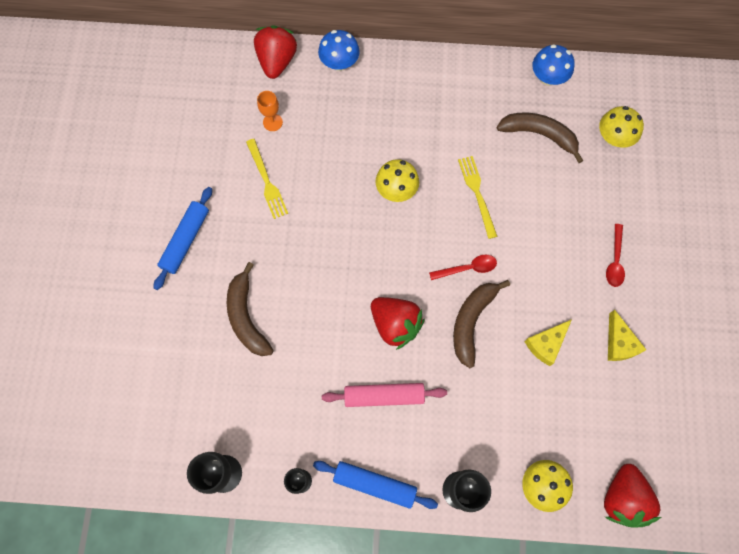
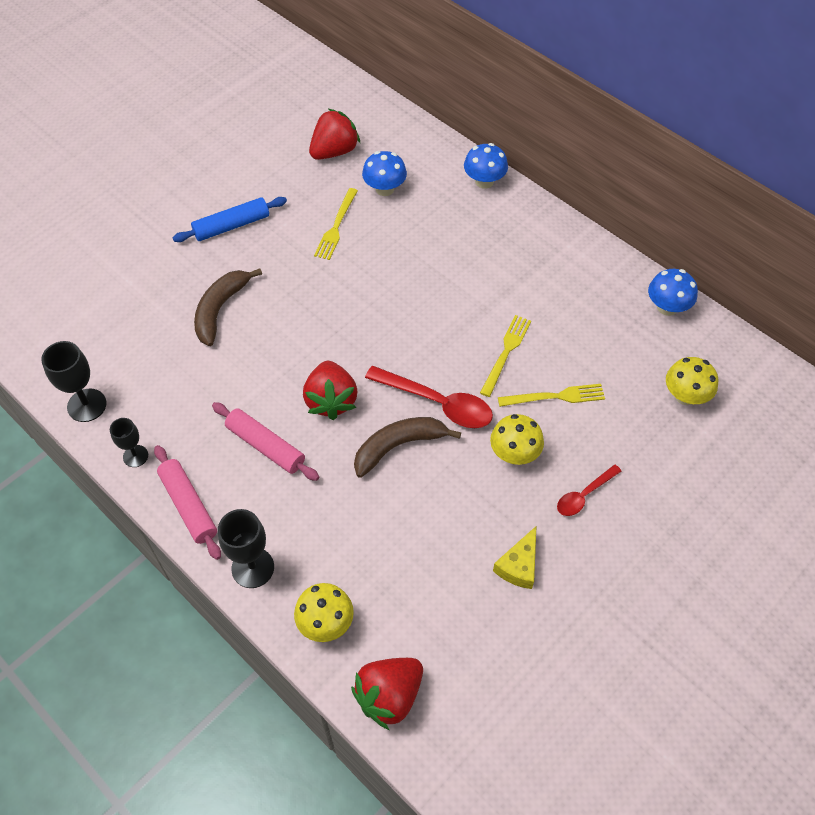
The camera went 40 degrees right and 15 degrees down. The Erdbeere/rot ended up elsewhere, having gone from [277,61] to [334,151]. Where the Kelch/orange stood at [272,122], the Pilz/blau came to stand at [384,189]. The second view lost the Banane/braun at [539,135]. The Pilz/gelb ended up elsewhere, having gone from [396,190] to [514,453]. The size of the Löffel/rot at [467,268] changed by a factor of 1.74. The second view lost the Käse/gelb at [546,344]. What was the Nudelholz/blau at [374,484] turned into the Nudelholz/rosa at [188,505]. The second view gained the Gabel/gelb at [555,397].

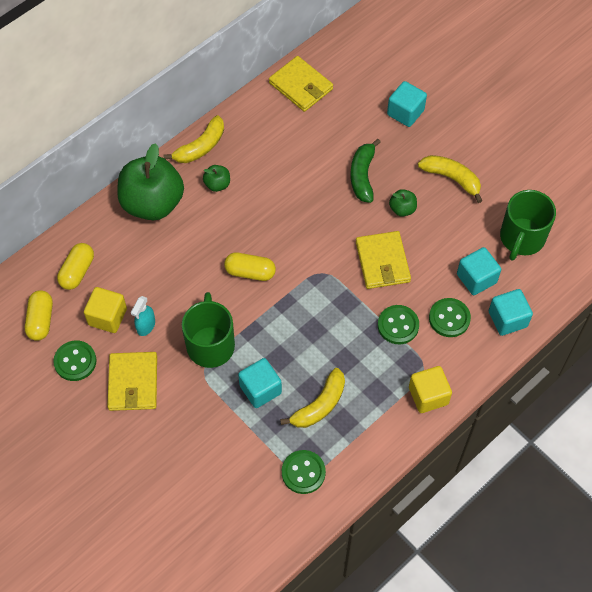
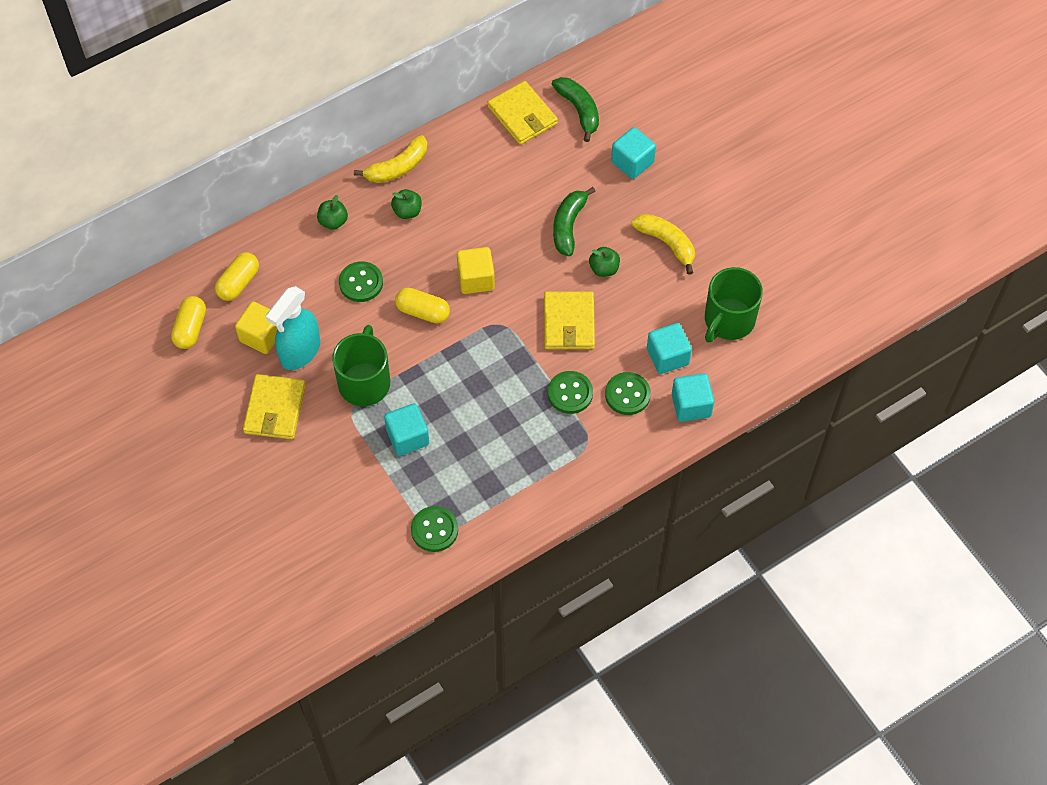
The camera went 10 degrees right and 0 degrees up. The size of the Apfel/grün at [153,203] changed by a factor of 0.42. The size of the Sprühflasche/türkis at [146,326] changed by a factor of 1.86. The Knopf/grün ended up elsewhere, having gone from [75,361] to [361,283]. The Kubus/gelb ended up elsewhere, having gone from [428,396] to [476,279]. The second view lost the Banane/gelb at [319,405]. The second view gained the Banane/grün at [579,110].

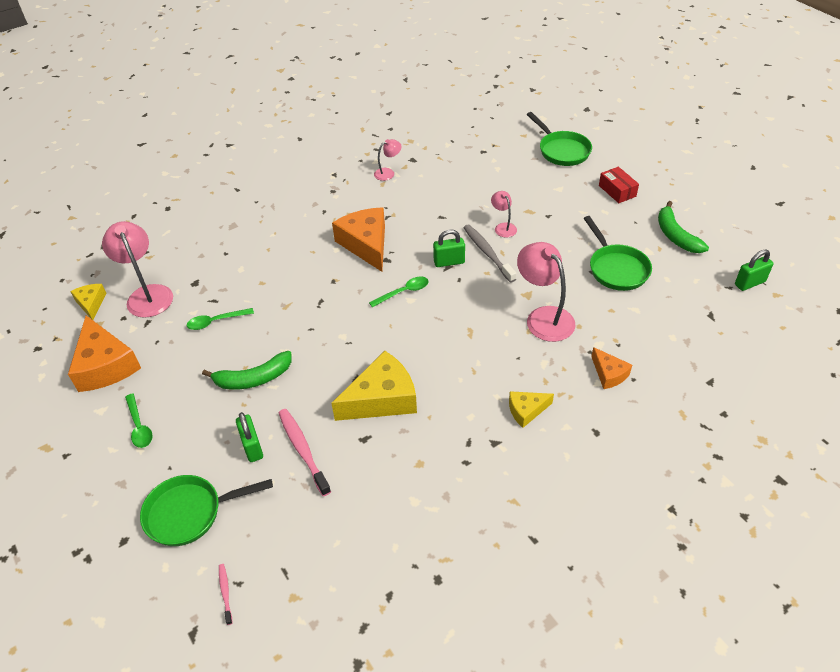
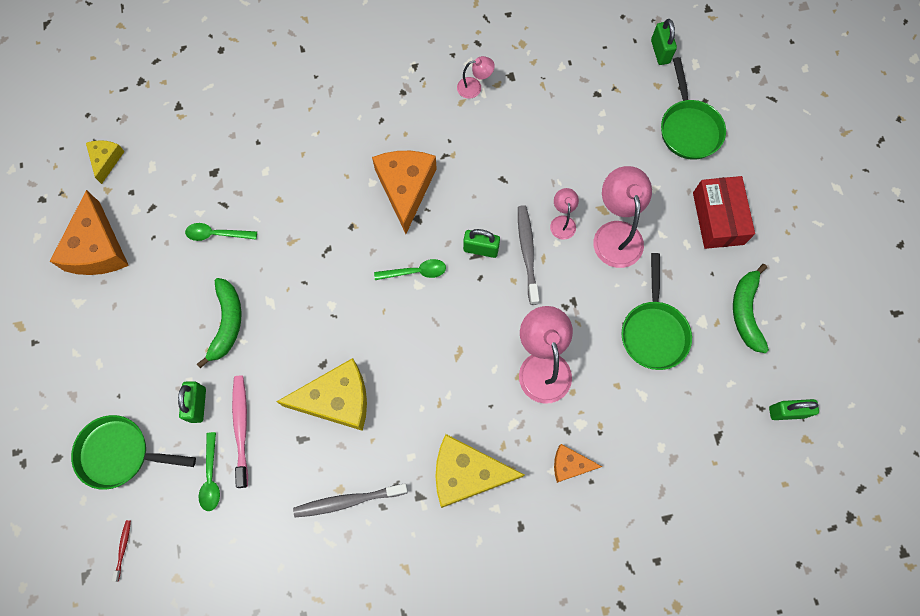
The camera went 20 degrees right and 25 degrees up. The size of the Schachtel/rot at [617,191] changed by a factor of 1.53. The Lampe/rosa ended up elsewhere, having gone from [147,294] to [616,233]. The Käse/orange at [609,374] ended up facing another way, 105 degrees clockwise from before. The Banane/grün at [253,378] ended up facing another way, 90 degrees counterclockwise from before. The size of the Käse/gelb at [526,410] changed by a factor of 1.88. The Löffel/grün ended up elsewhere, having gone from [139,426] to [211,477]. What was the Zahnbürste/rosa at [225,593] turned into the Zahnbürste/rot at [123,548]. The second view gained the Vorhängeschloss/grün at [660,51]. The second view gained the Zahnbürste/grau at [348,501].

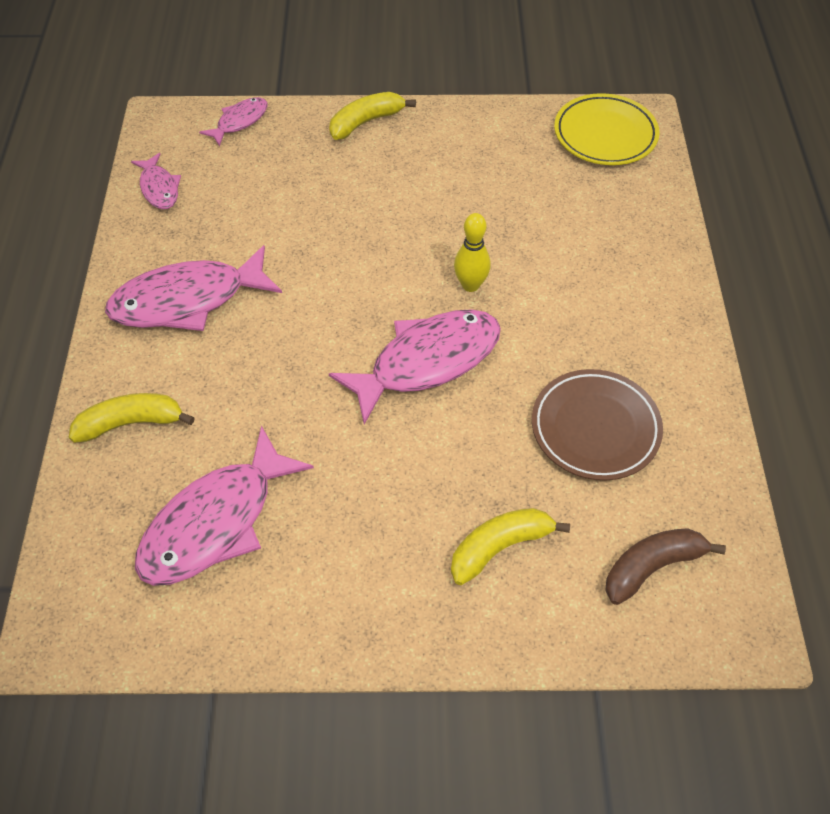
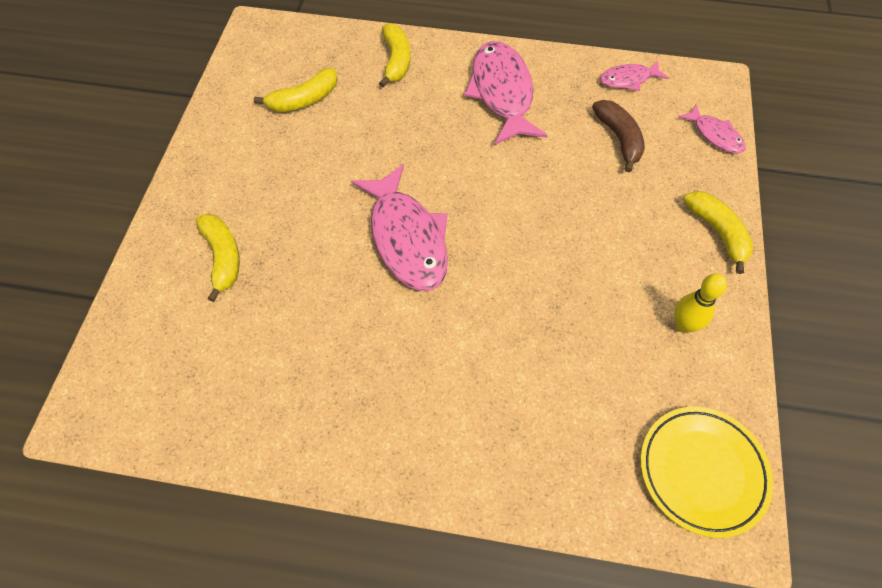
The camera went 100 degrees right and 5 degrees up. The Bowlingkegel/gelb ended up elsewhere, having gone from [470,285] to [683,325]. The second view lost the Teller/braun at [595,428]. Where the Fisch/rosa stood at [216,522], the Banane/gelb came to stand at [304,100]. The Banane/braun ended up elsewhere, having gone from [652,567] to [619,138].

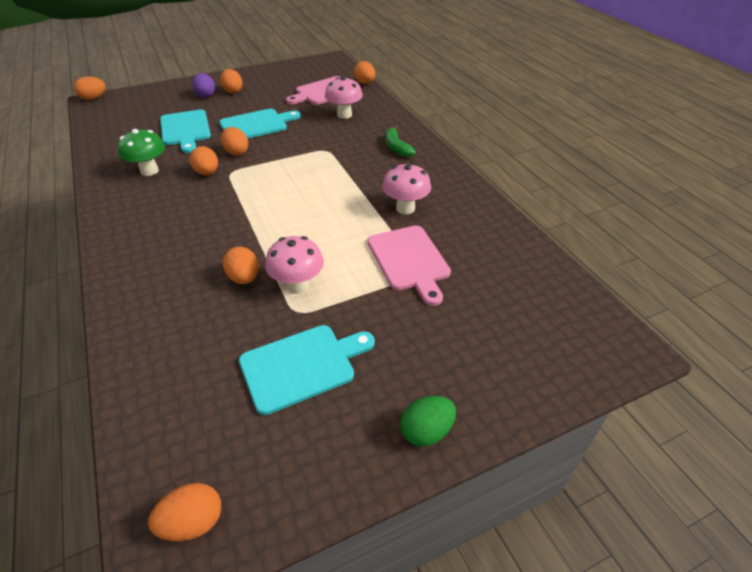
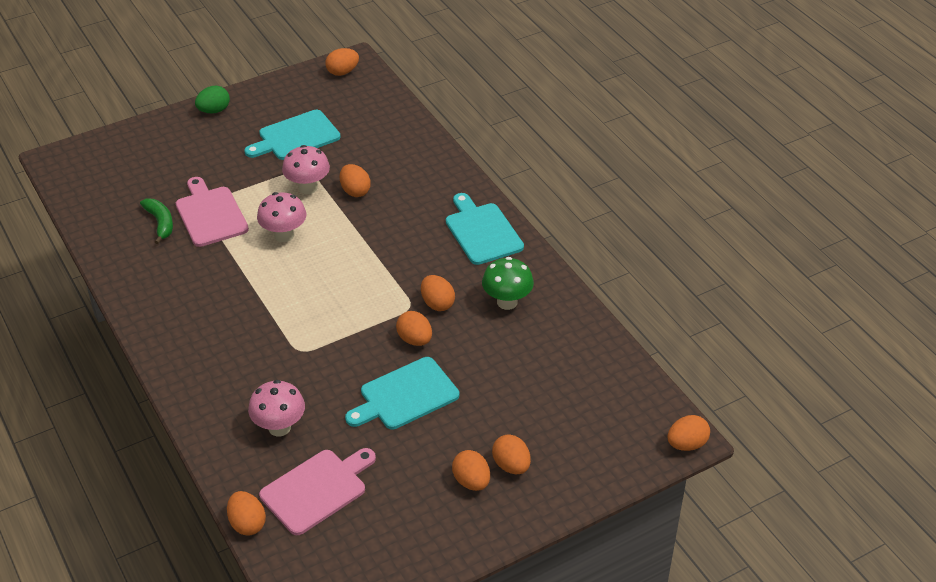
The camera went 175 degrees right and 0 degrees up. What was the Ei/lila at [206,95] turned into the Ei/orange at [511,465]. The Schneidebrett/türkis ended up elsewhere, having gone from [185,129] to [482,231]. The Banane/grün ended up elsewhere, having gone from [396,147] to [160,223]. The Pilz/rosa ended up elsewhere, having gone from [405,208] to [284,235].

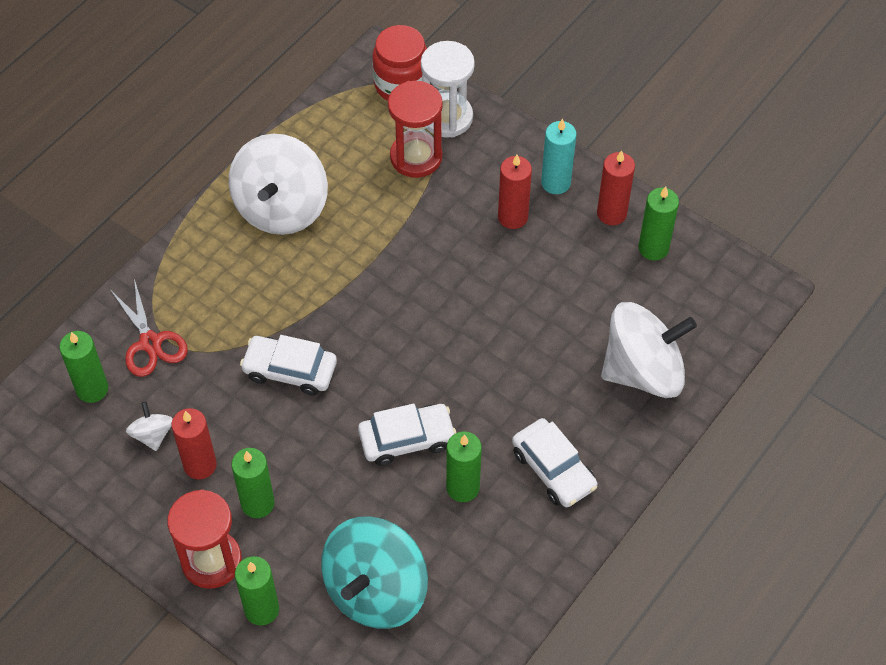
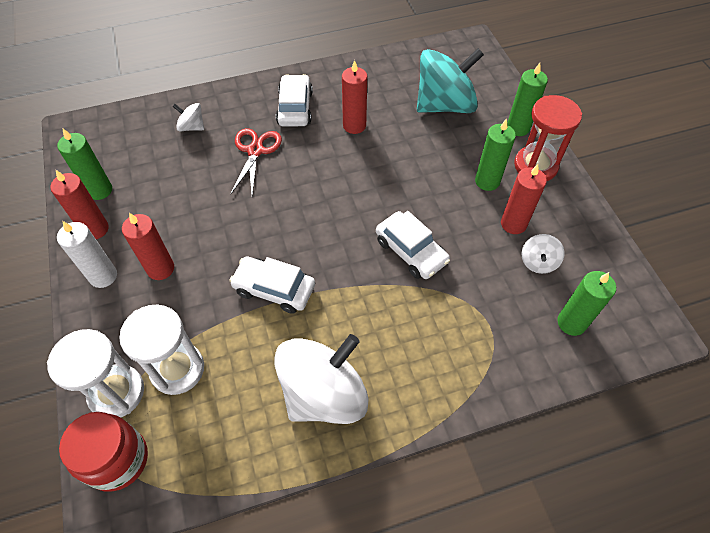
The camera went 145 degrees left and 0 degrees up. What was the Sanduhr/rot at [416,157] turned into the Sanduhr/weiß at [177,369]. What was the Kerze/türkis at [555,182] turned into the Kerze/weiß at [103,276]. The Schere/rot ended up elsewhere, having gone from [150,343] to [255,151]. The size of the Kreisel/weiß at [643,371] changed by a factor of 0.44. The Auto/weiß ended up elsewhere, having gone from [407,439] to [274,289]. What was the Kerze/grün at [463,487] turned into the Kerze/rot at [354,125].

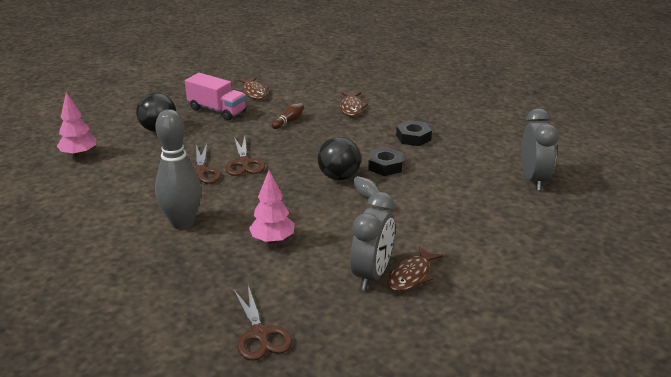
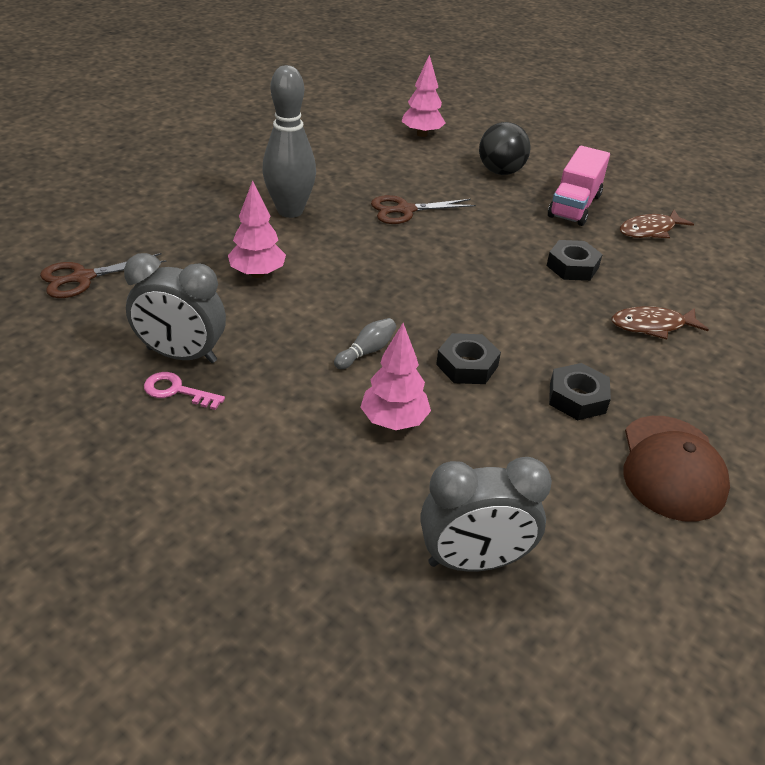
The camera went 80 degrees right and 10 degrees up. Where the Bowlingkegel/braun stood at [289,121], the Sechskantmutter/schwarz came to stand at [572,266]. The second view lost the Schere/braun at [244,163]. The second view lost the Ball/schwarz at [339,177]. Where the Fisch/braun stood at [411,275], the Schlüssel/rosa came to stand at [177,391]. The second view gained the Baum/rosa at [394,421]. The second view gained the Kappe/braun at [672,468].

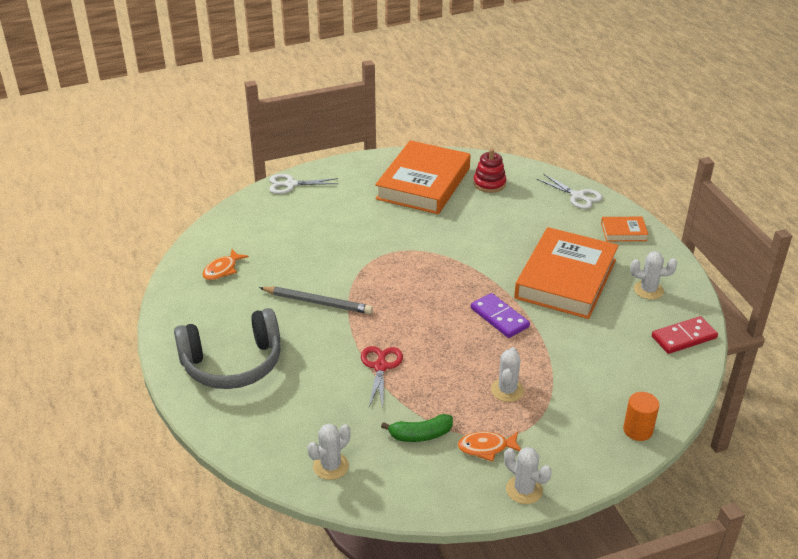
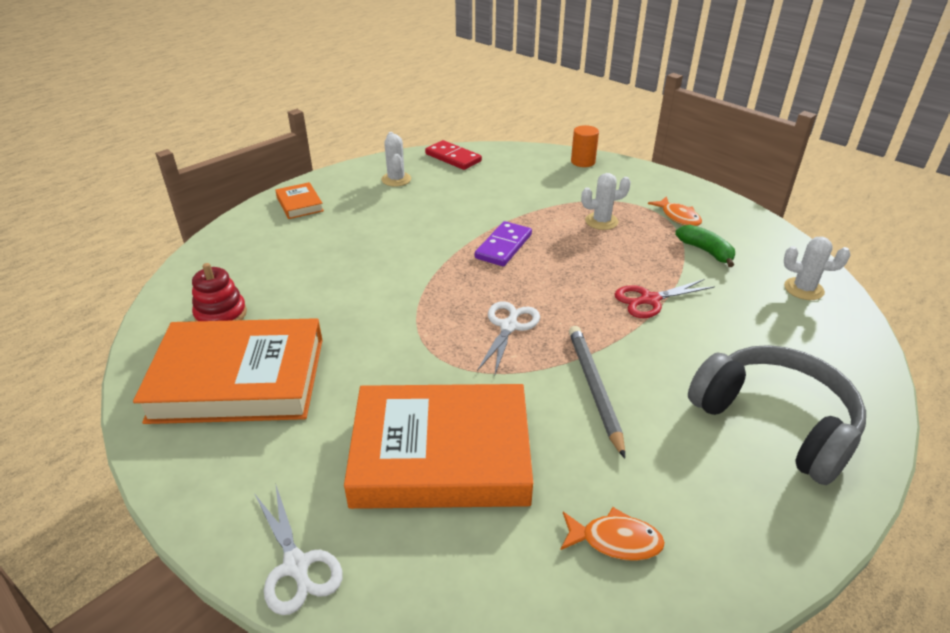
The camera went 115 degrees left and 0 degrees up. The Schere/weiß ended up elsewhere, having gone from [577,196] to [509,326]. The Buch/orange ended up elsewhere, having gone from [566,279] to [441,454]. The second view lost the Kaktus/weiß at [524,490].

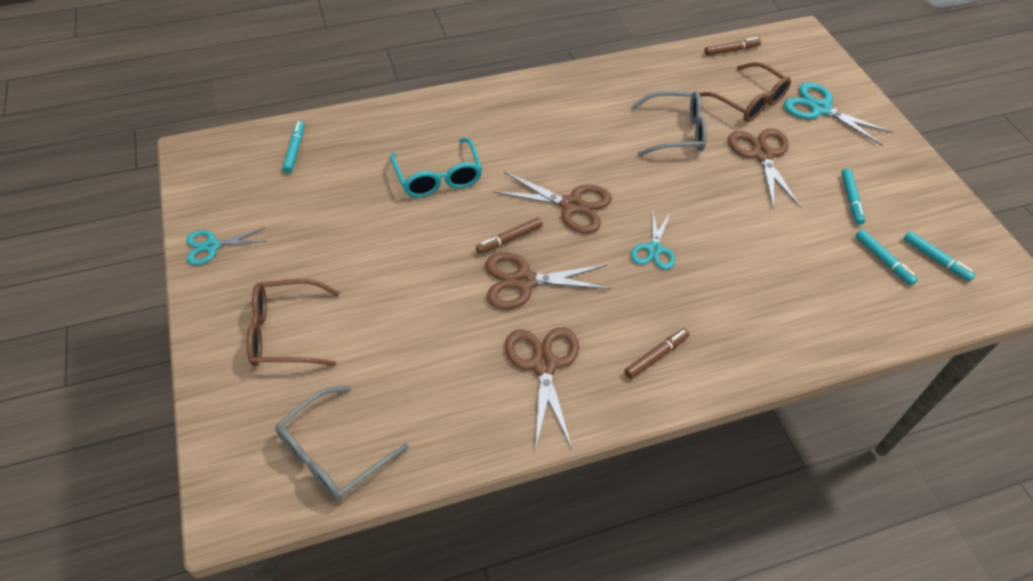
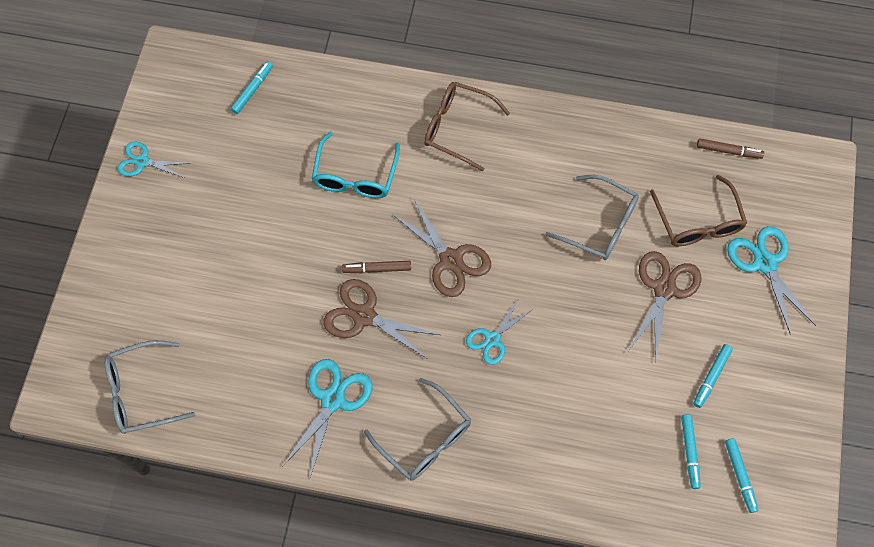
The camera went 30 degrees right and 15 degrees up. The Brille/braun ended up elsewhere, having gone from [285,332] to [457,128]. What was the Schere/braun at [544,365] turned into the Schere/türkis at [332,400]. Where the Filzstift/braun stood at [656,356], the Brille/grau came to stand at [425,438].

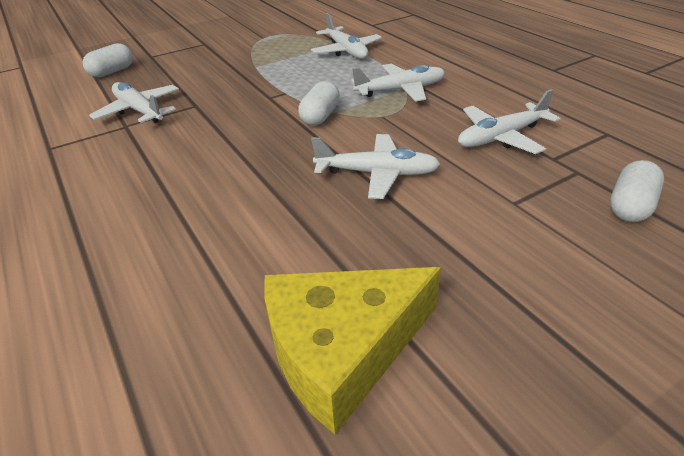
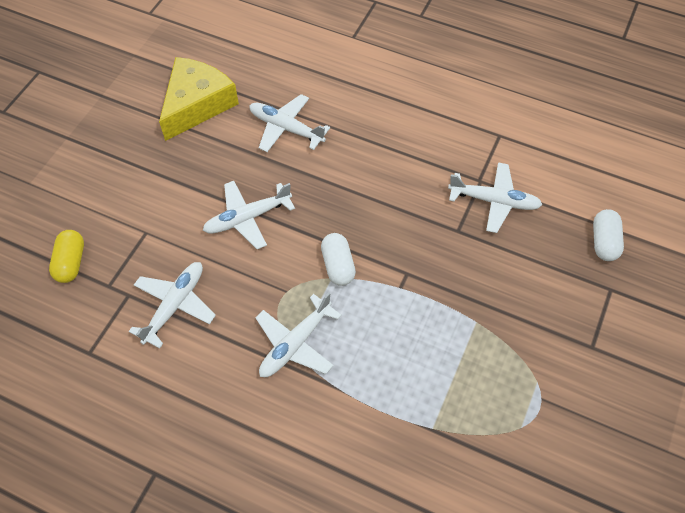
The camera went 145 degrees right and 20 degrees up. The Flugzeug/weiß ended up elsewhere, having gone from [346,51] to [286,128]. What was the Kapsel/weiß at [630,206] turned into the Kapsel/gelb at [71,262].

